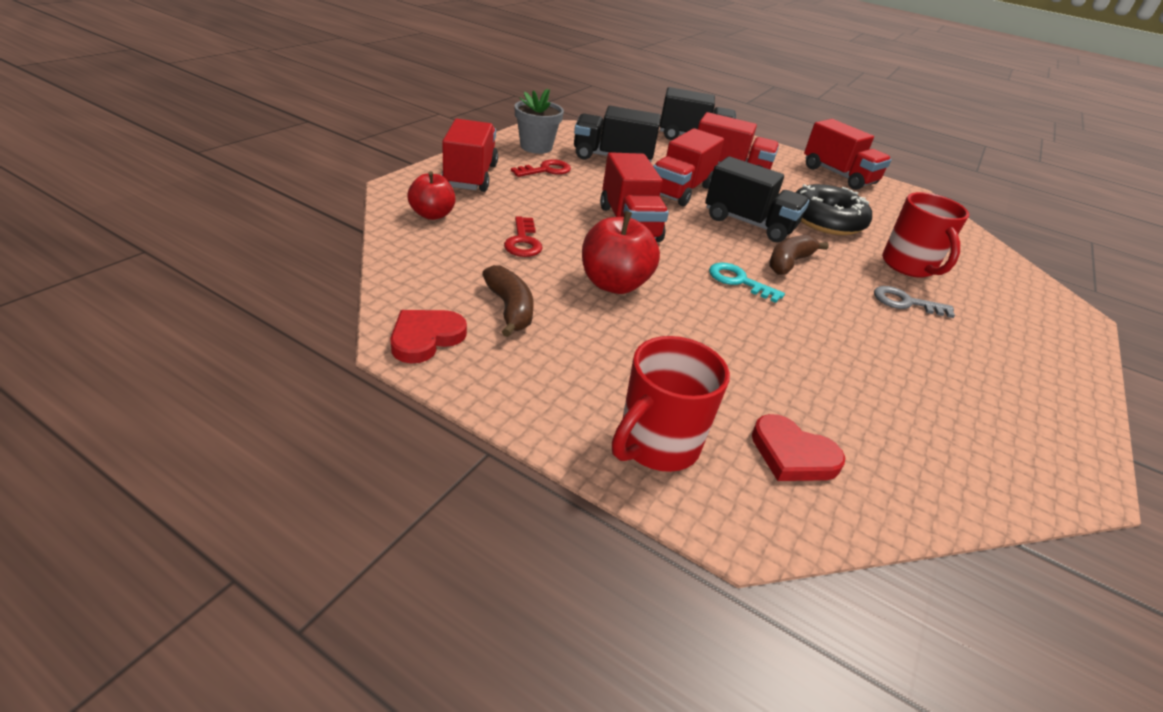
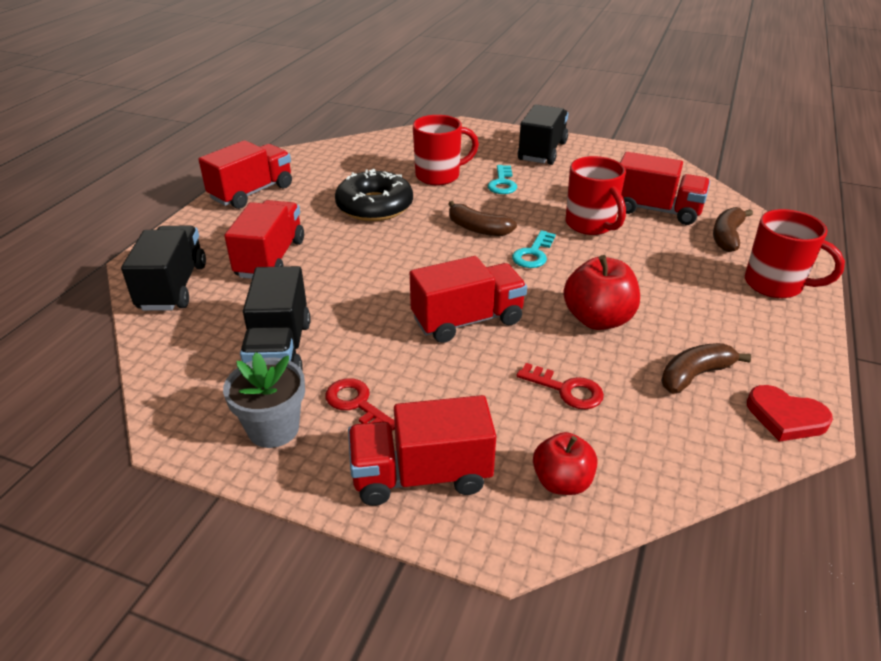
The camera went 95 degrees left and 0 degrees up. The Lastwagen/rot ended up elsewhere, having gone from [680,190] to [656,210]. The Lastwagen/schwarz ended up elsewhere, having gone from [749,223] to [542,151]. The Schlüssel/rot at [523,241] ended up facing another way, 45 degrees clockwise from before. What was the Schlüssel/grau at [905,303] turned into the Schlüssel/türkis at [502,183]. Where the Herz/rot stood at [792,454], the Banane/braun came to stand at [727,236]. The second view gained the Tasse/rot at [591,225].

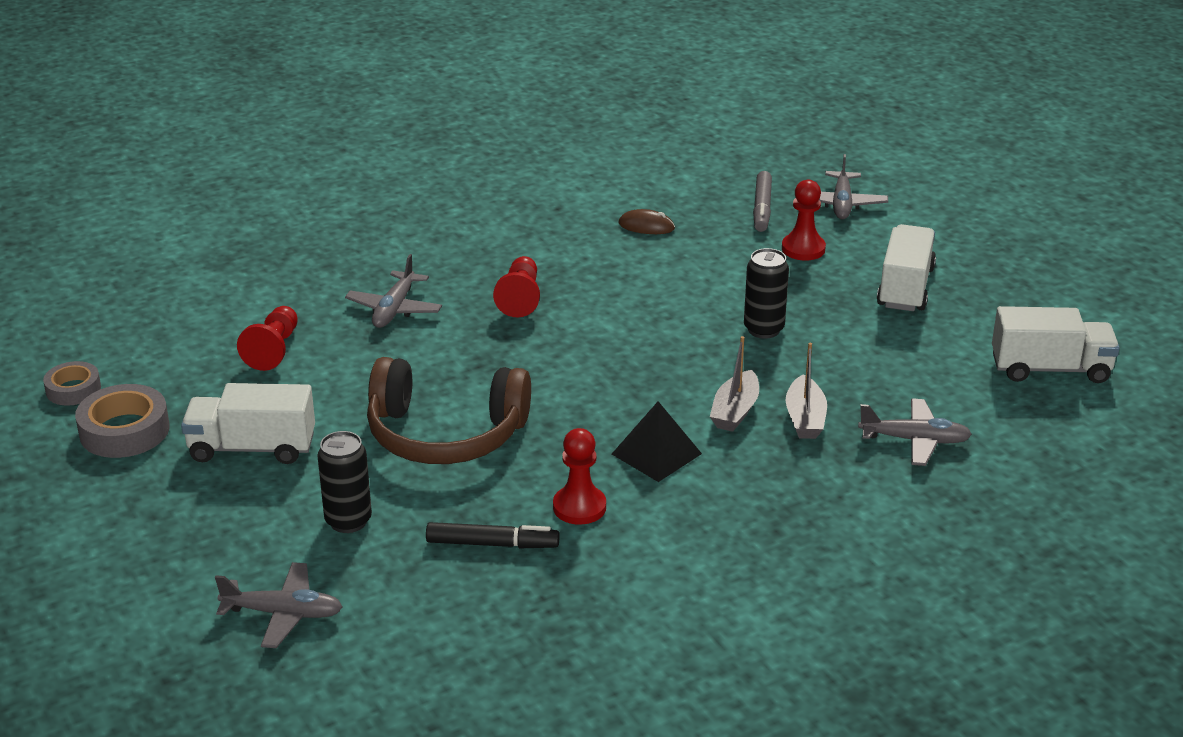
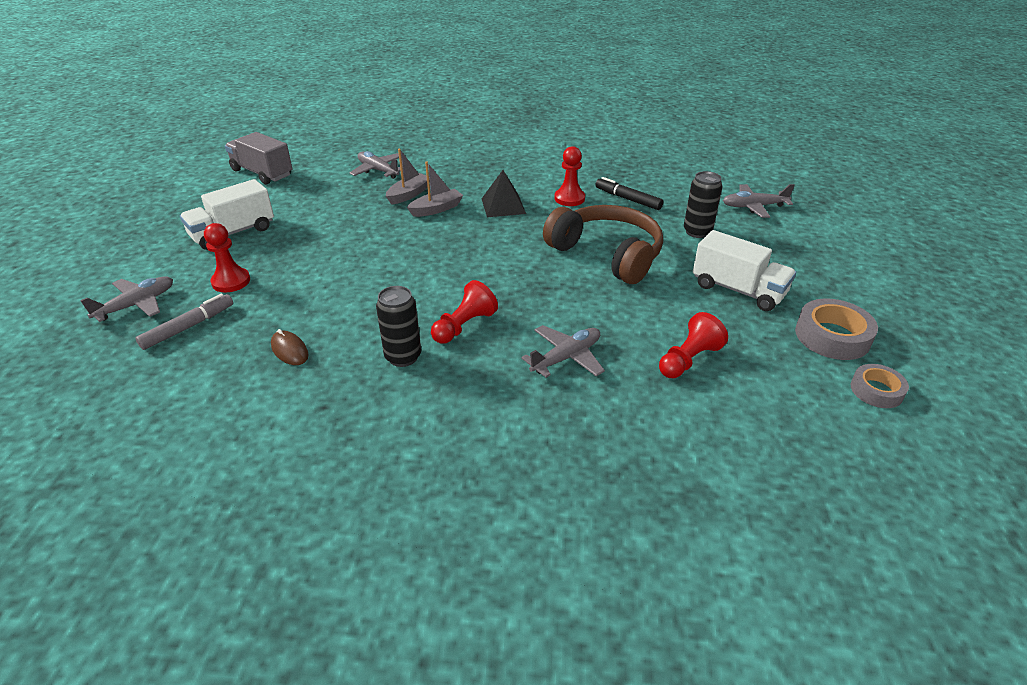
The camera went 145 degrees left and 5 degrees up. The Dose/schwarz ended up elsewhere, having gone from [763,329] to [403,357]. What was the Lastwagen/weiß at [1050,369] turned into the Lastwagen/grau at [262,173]. The Flugzeug/grau at [283,613] ended up facing another way, 45 degrees counterclockwise from before.

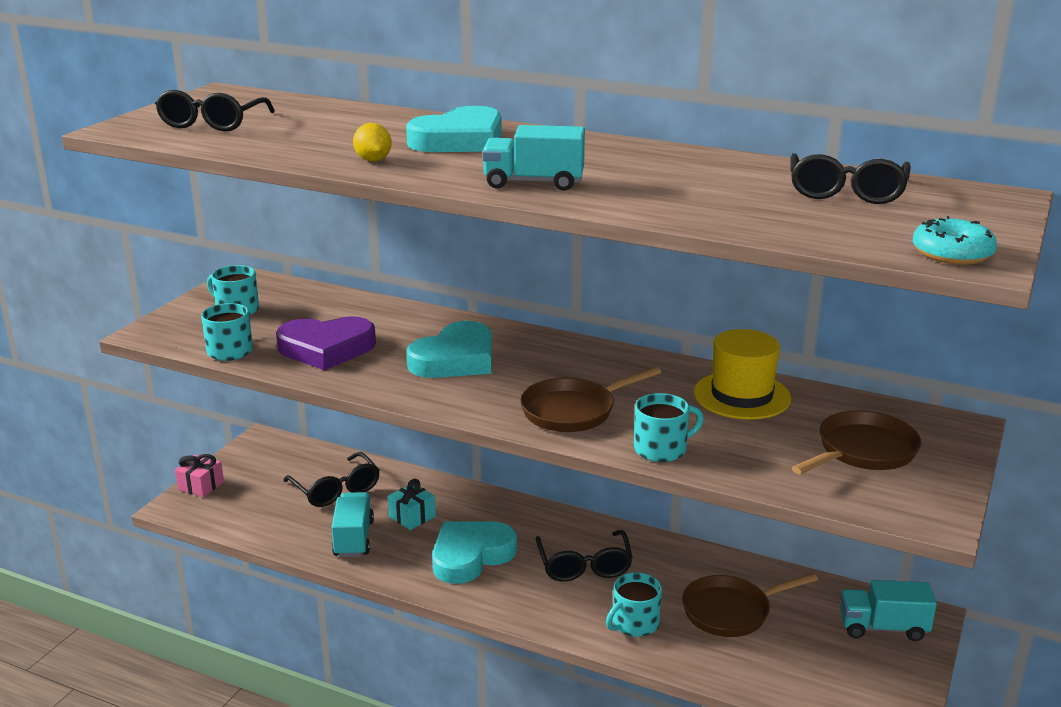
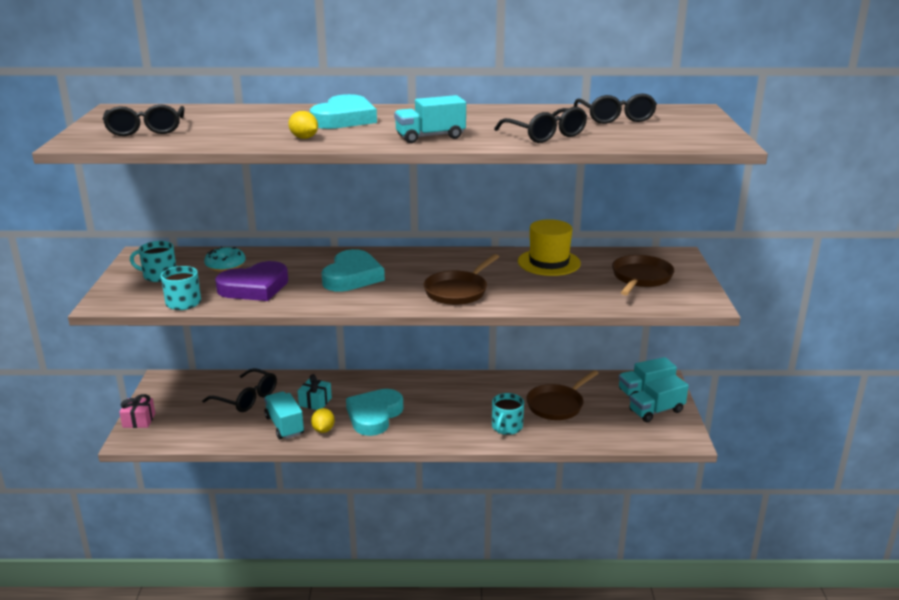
The camera went 25 degrees left and 0 degrees up. The Donut/türkis ended up elsewhere, having gone from [952,253] to [225,265]. The second view lost the Tasse/türkis at [661,449]. The Brille/schwarz ended up elsewhere, having gone from [584,566] to [545,135]. The second view gained the Lastwagen/türkis at [656,411]. The second view gained the Zitrone/gelb at [323,430].

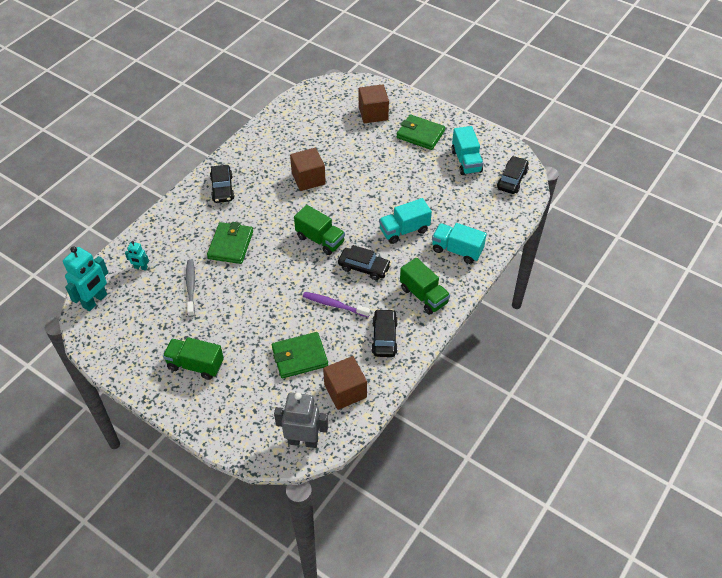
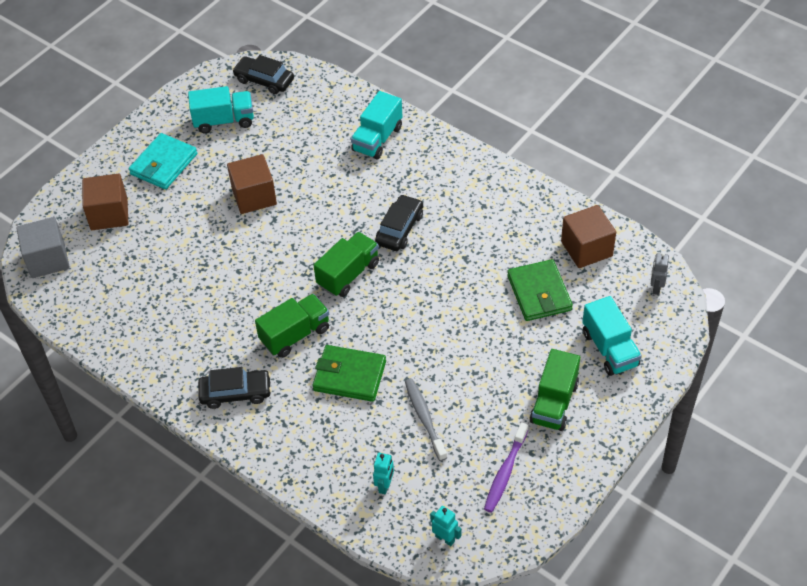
The camera went 85 degrees left and 0 degrees up. What was the Geldbörse/grün at [420,134] turned into the Geldbörse/türkis at [164,164]. The Kubus/braun ended up elsewhere, having gone from [308,179] to [254,196]. The Lastwagen/türkis ended up elsewhere, having gone from [404,230] to [610,349]. The size of the Roboter/türkis at [95,301] changed by a factor of 0.51. The Lastwagen/grün ended up elsewhere, having gone from [423,295] to [295,335]. The Zahnbürste/grau at [191,287] ended up facing another way, 75 degrees clockwise from before. The Zahnbürste/lila ended up elsewhere, having gone from [334,305] to [505,472]. The second view lost the Auto/schwarz at [384,337]. The size of the Roboter/grau at [303,441] changed by a factor of 0.51. The second view gained the Kubus/grau at [47,259].

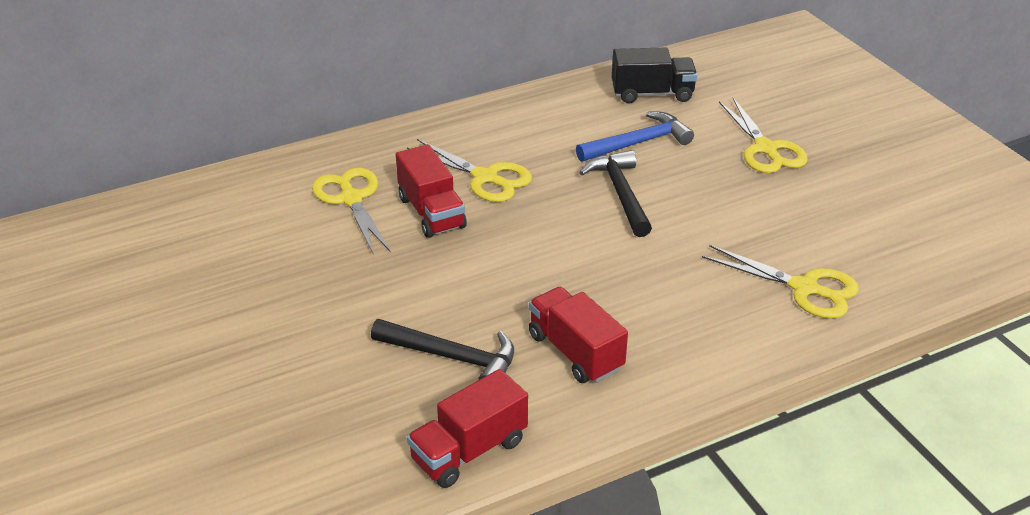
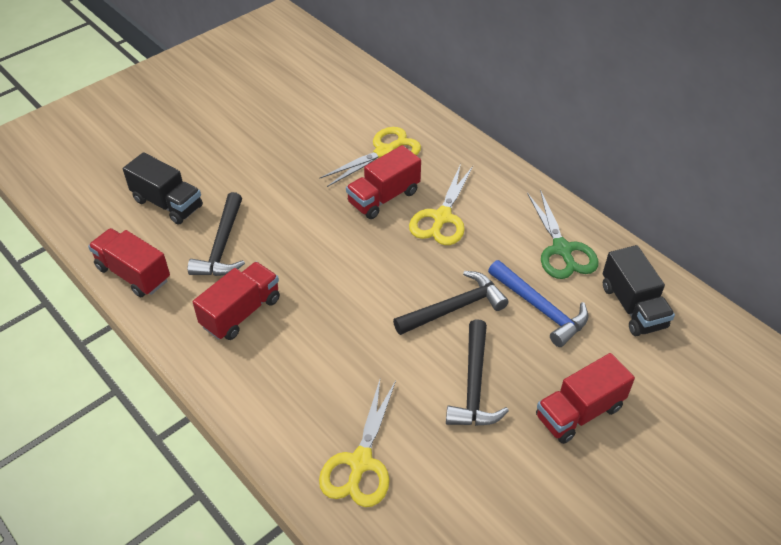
The camera went 75 degrees right and 10 degrees up. Where the Schere/gelb stood at [765,149], the Lastwagen/rot came to stand at [579,412]. The second view gained the Lastwagen/schwarz at [167,203]. The second view gained the Schere/grün at [562,250]. The second view gained the Hammer/schwarz at [474,385].

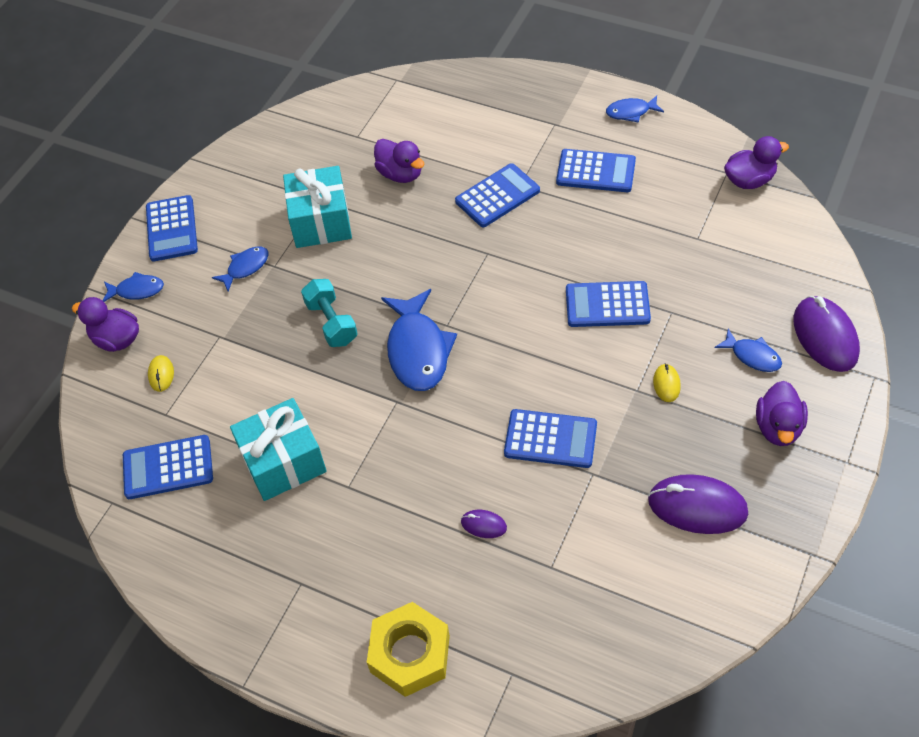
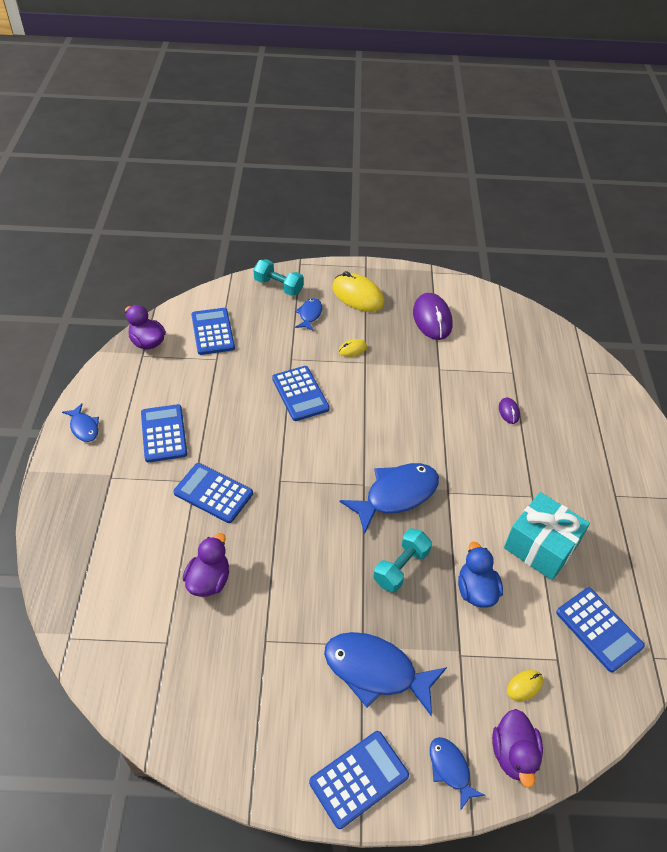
The camera went 120 degrees left and 5 degrees down. The second view lost the Geschenk/türkis at [321,221]. The size of the Fisch/blau at [245,268] changed by a factor of 1.90. Where the Computermaus/lila stood at [825,336], the Hantel/türkis came to stand at [278,286]. Where the Ente/lila stood at [778,427], the Computermaus/gelb came to stand at [357,296]. The Taschenrechner/blau ended up elsewhere, having gone from [550,439] to [212,332]. The second view lost the Sechskantmutter/gelb at [410,654]. The second view gained the Ente/blau at [476,590].

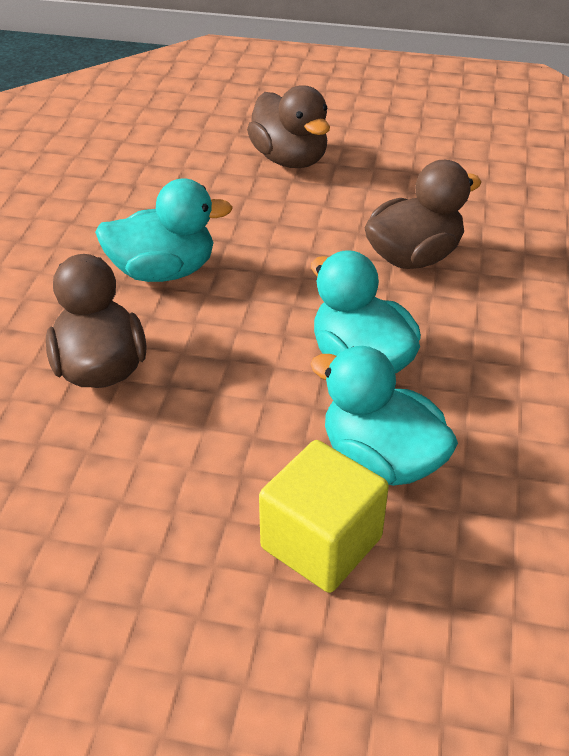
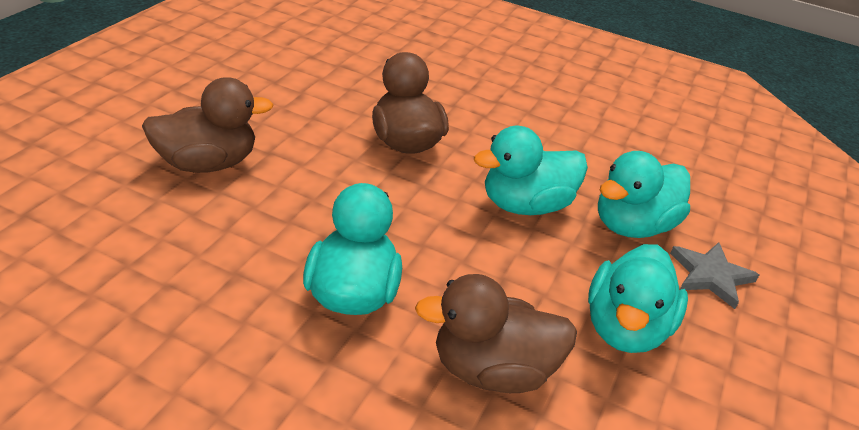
The camera went 80 degrees left and 5 degrees down. Where the Kubus/gelb stood at [321,542], the Stern/grau came to stand at [710,276]. The second view gained the Ente/türkis at [625,328].

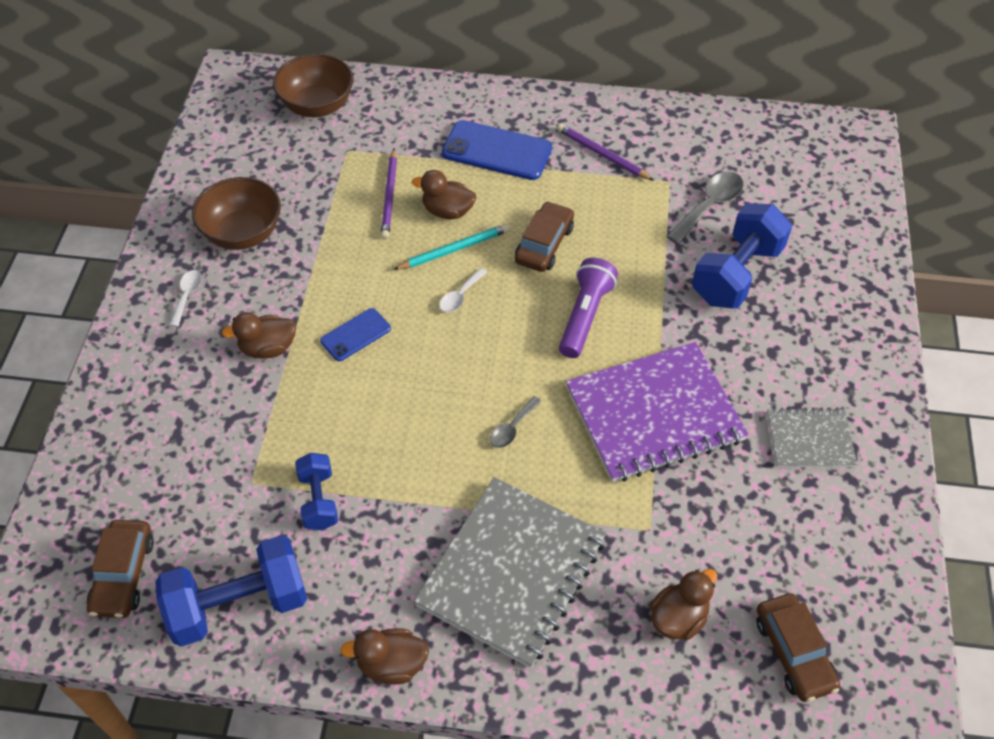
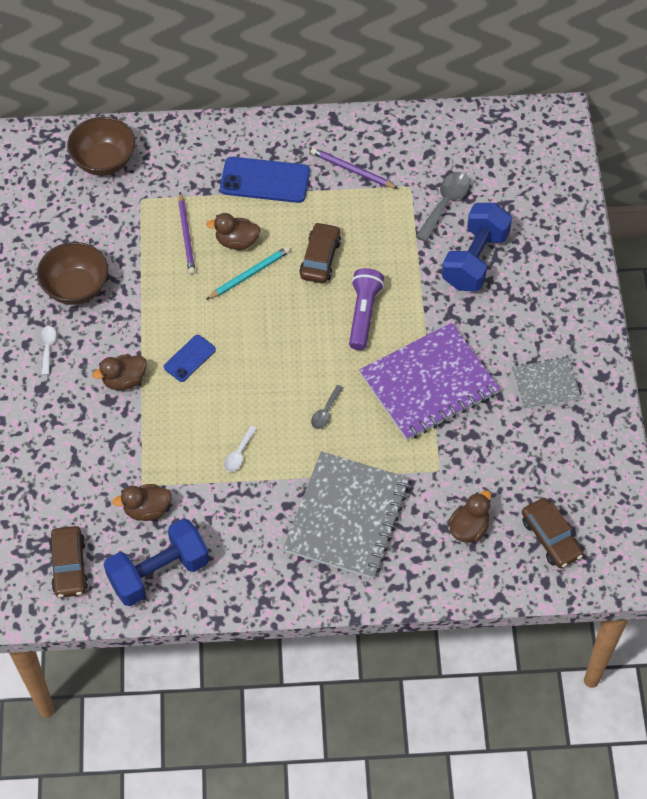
The camera went 10 degrees left and 5 degrees up. The Löffel/weiß ended up elsewhere, having gone from [460,296] to [239,454]. The second view lost the Hantel/blau at [318,500]. The Ente/braun ended up elsewhere, having gone from [391,664] to [147,510].

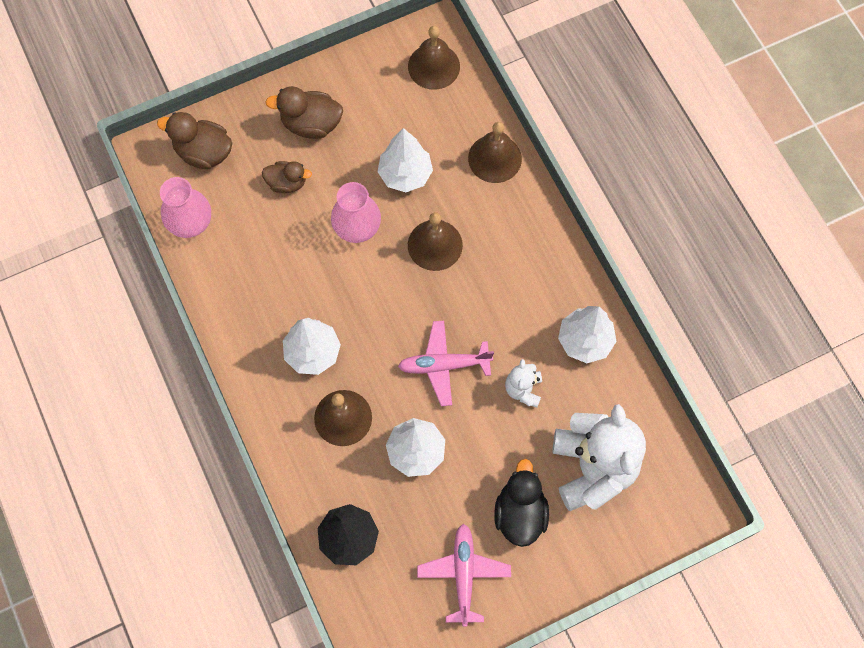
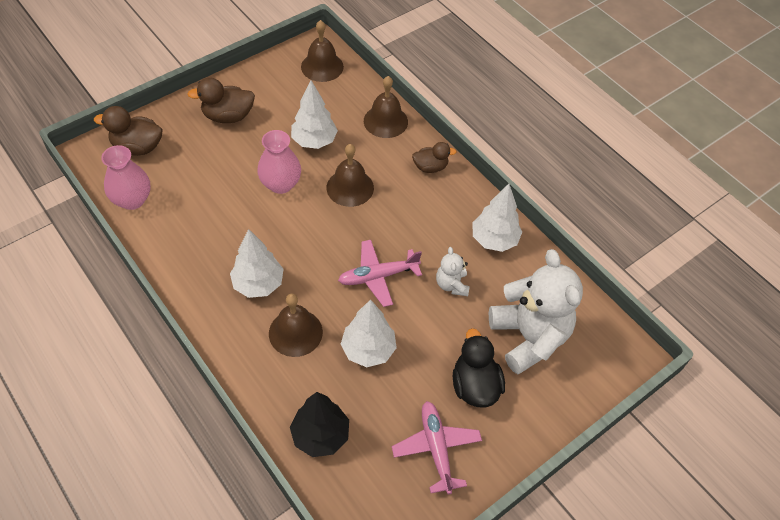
The camera went 15 degrees left and 15 degrees down. The Ente/braun ended up elsewhere, having gone from [287,183] to [430,167].

